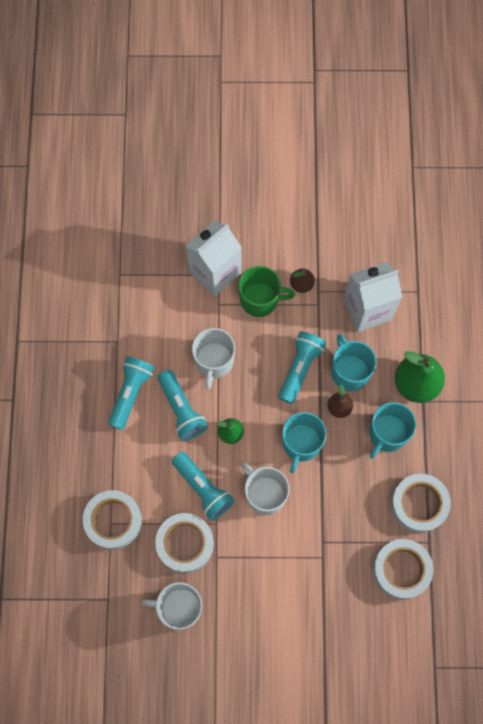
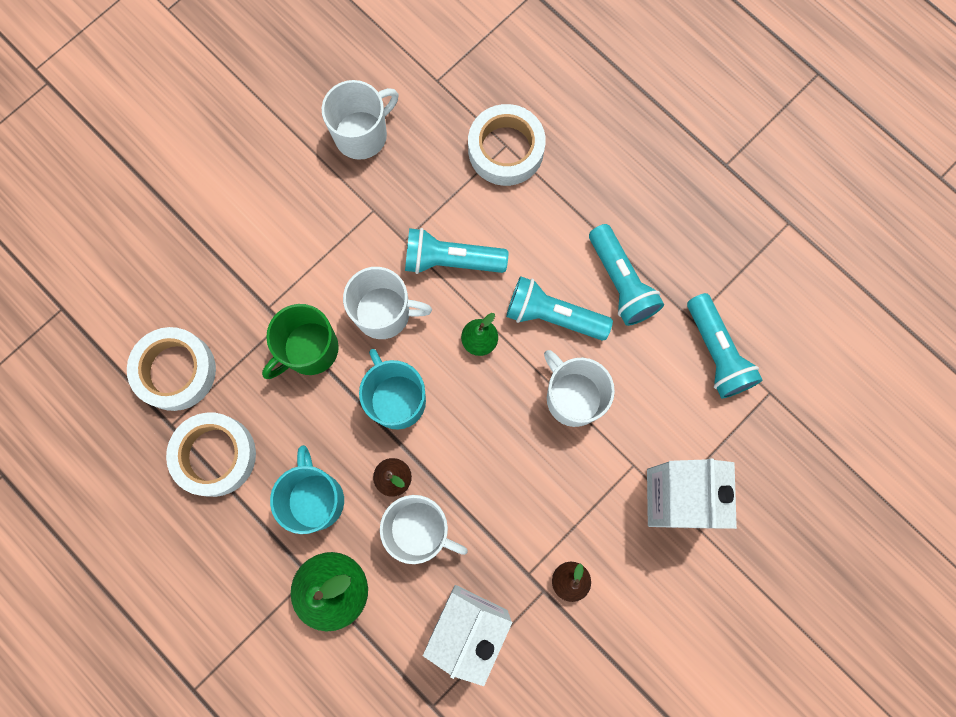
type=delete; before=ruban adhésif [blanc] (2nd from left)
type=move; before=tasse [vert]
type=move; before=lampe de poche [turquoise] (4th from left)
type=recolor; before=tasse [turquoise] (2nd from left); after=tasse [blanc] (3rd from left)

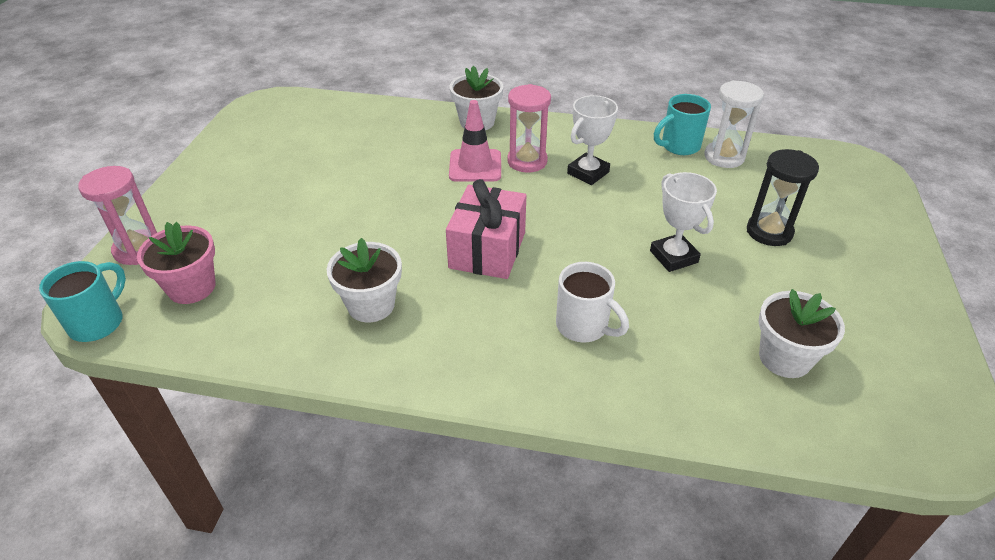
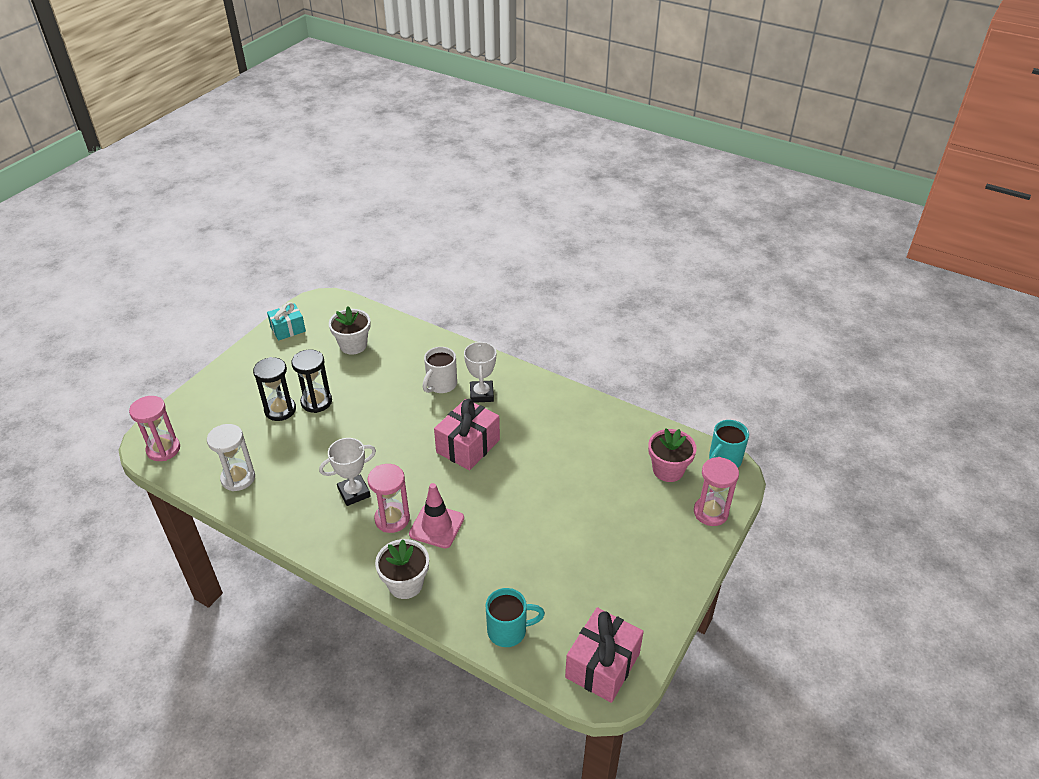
type=delete; before=pot de fleurs [blanc] (1st from left)
type=insert; after=sablier [rose] (1st from left)
type=insert; after=cadeau [turquoise]
type=insert; after=sablier [noir] (2nd from left)
type=insert; after=cadeau [rose] (2nd from left)
type=move; before=trophée [blanc] (2nd from left)
type=move; before=tasse [turquoise] (2nd from left in the first image); after=tasse [turquoise] (1st from left)
type=rotate; before=tasse [blanc]; turn=-120

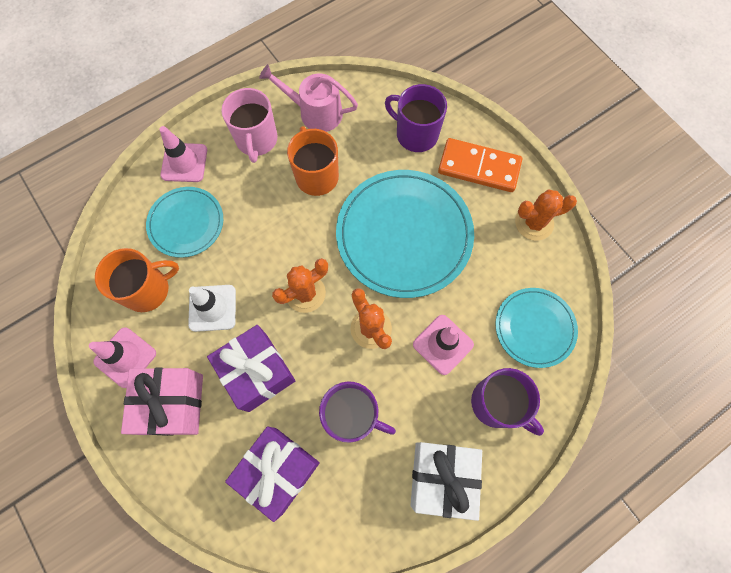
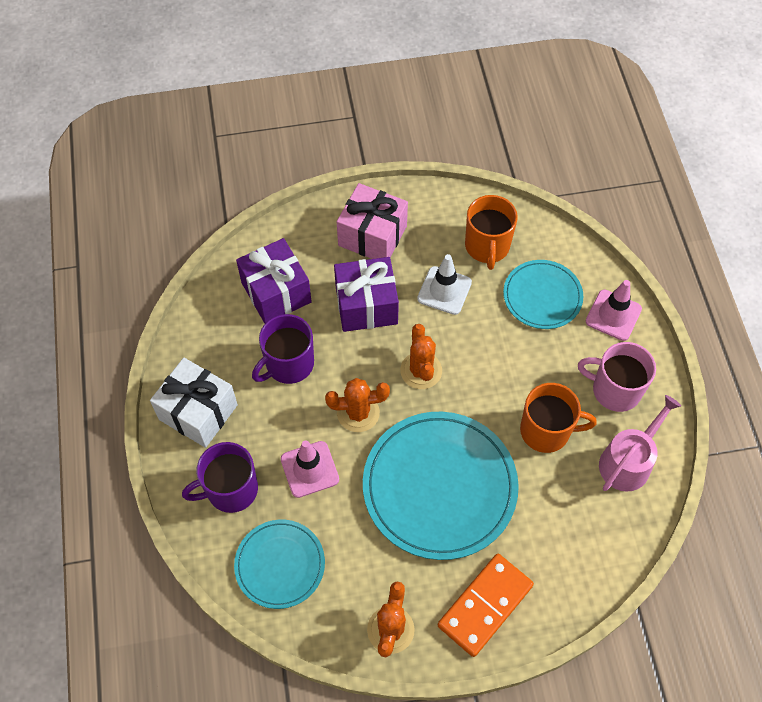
type=delete; before=cône de chantier [rose] (1st from left)
type=delete; before=tasse [violet] (2nd from left)

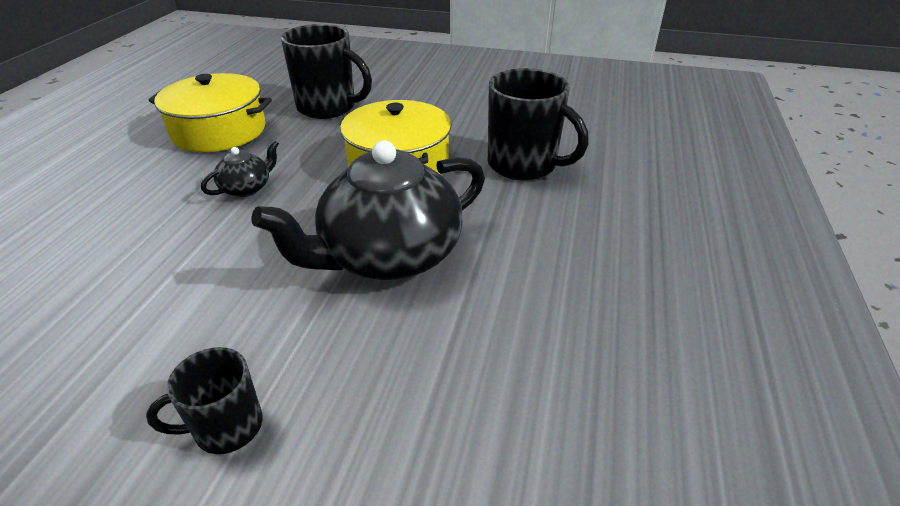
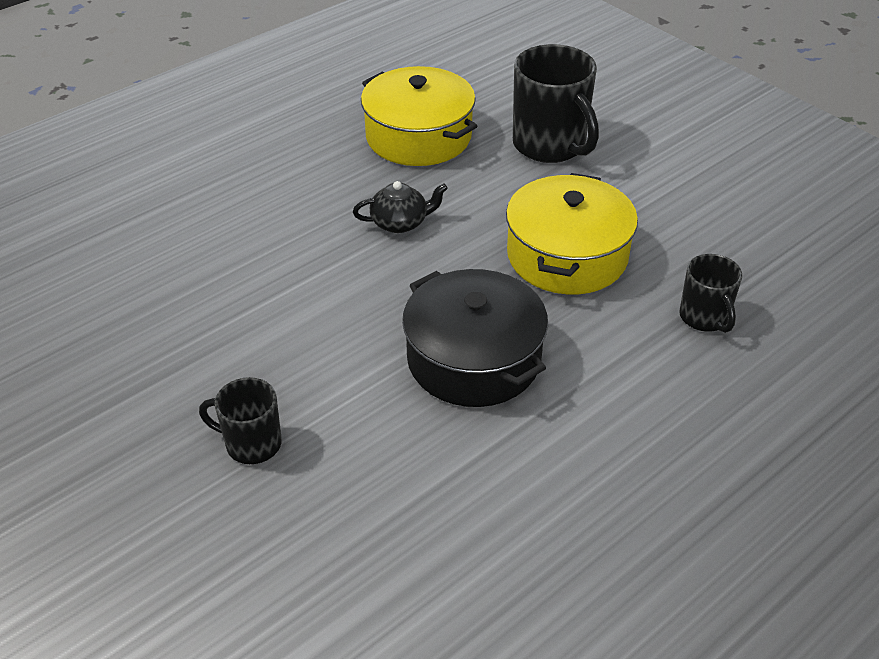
type=replace; before=théière [noir] (2nd from left); after=marmite [noir]
type=resize; before=tasse [noir] (3rd from left); scale=0.56

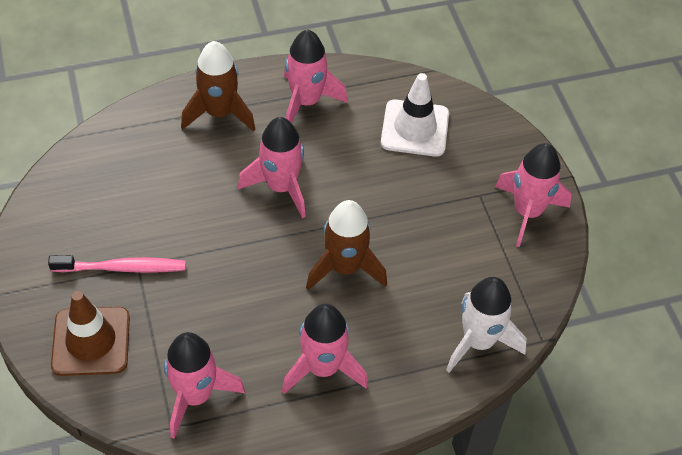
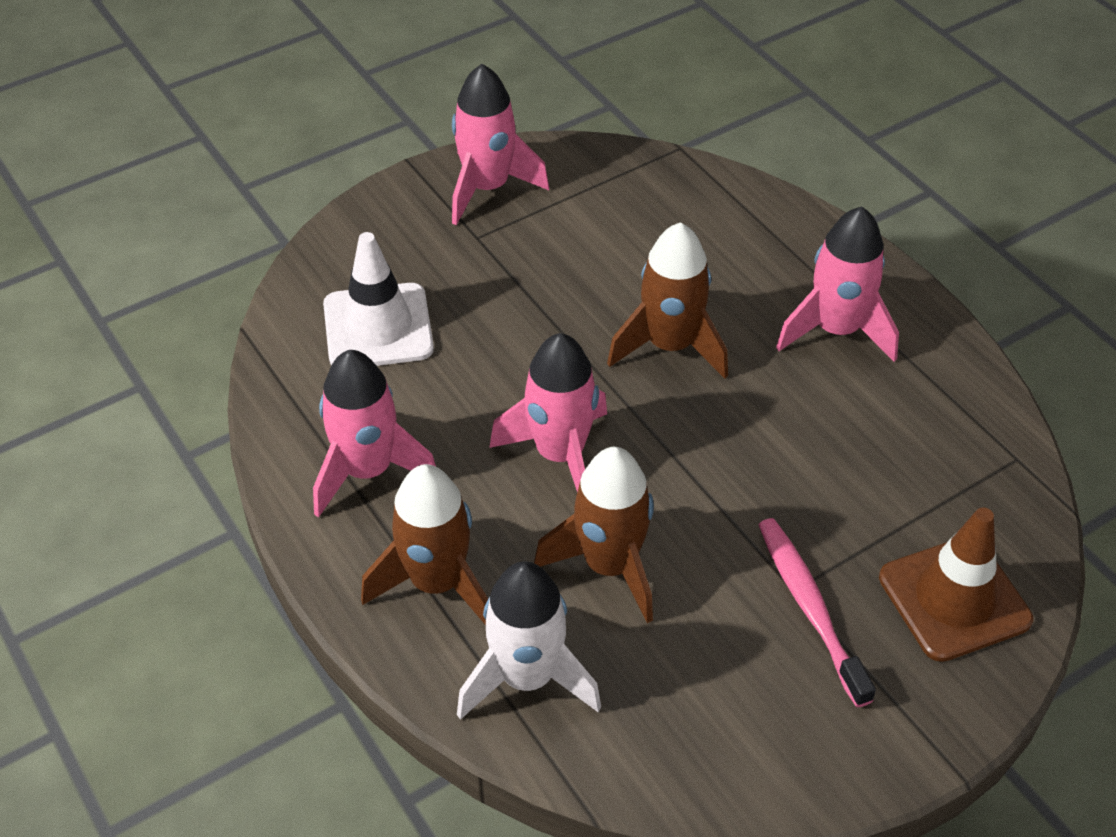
type=delete; before=fusée [rose] (1st from left)
type=insert; after=fusée [marron] (2nd from left)
type=move; before=fusée [blanc]

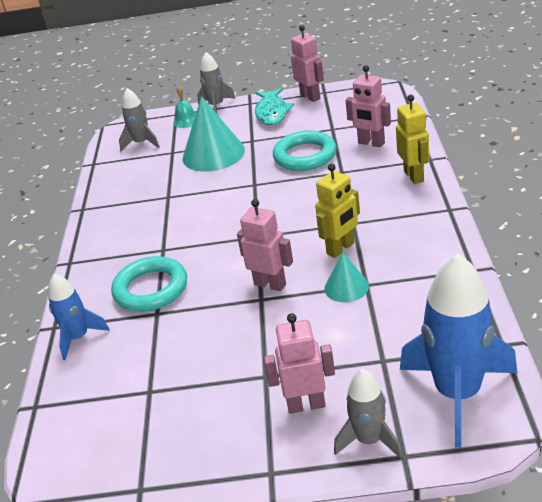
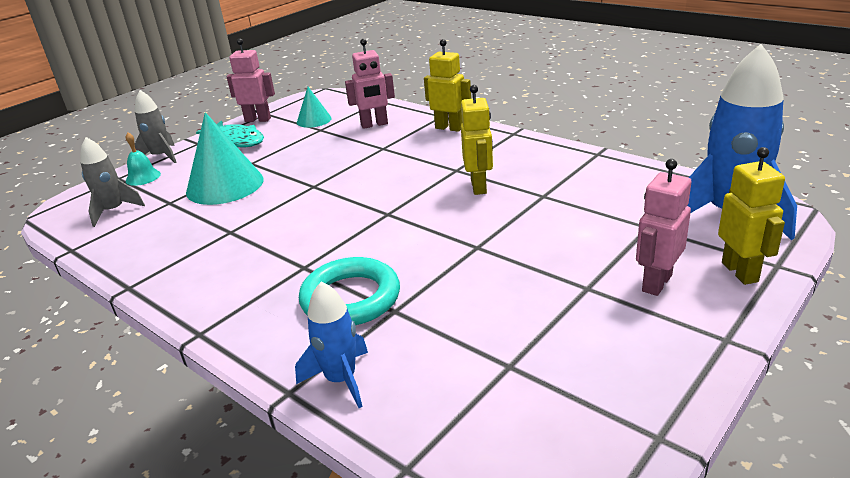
type=delete; before=robot [rose] (1st from left)
type=delete; before=anneau [turquoise] (2nd from left)
type=move; before=cône [turquoise] (2nd from left)
type=replace; before=fusée [gris] (3rd from left); after=robot [jaune] (3rd from left)

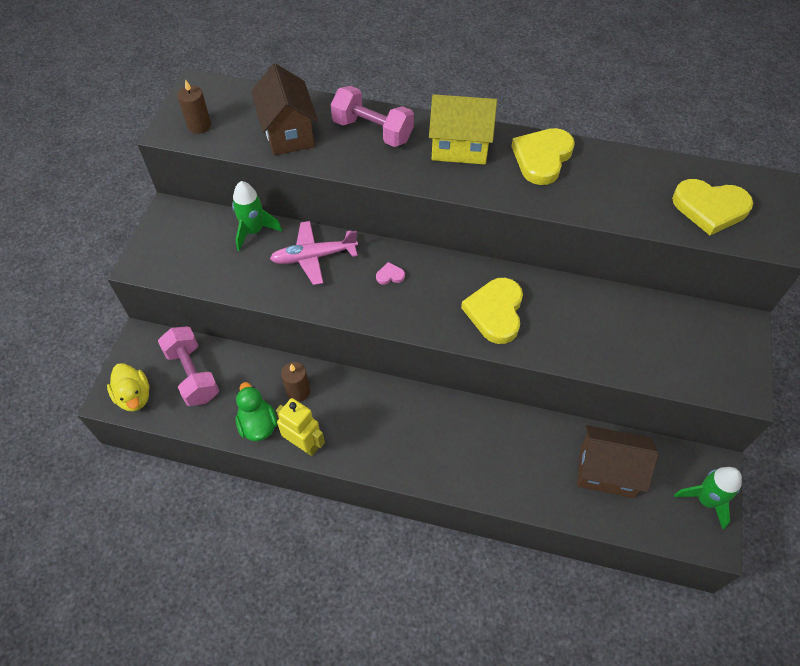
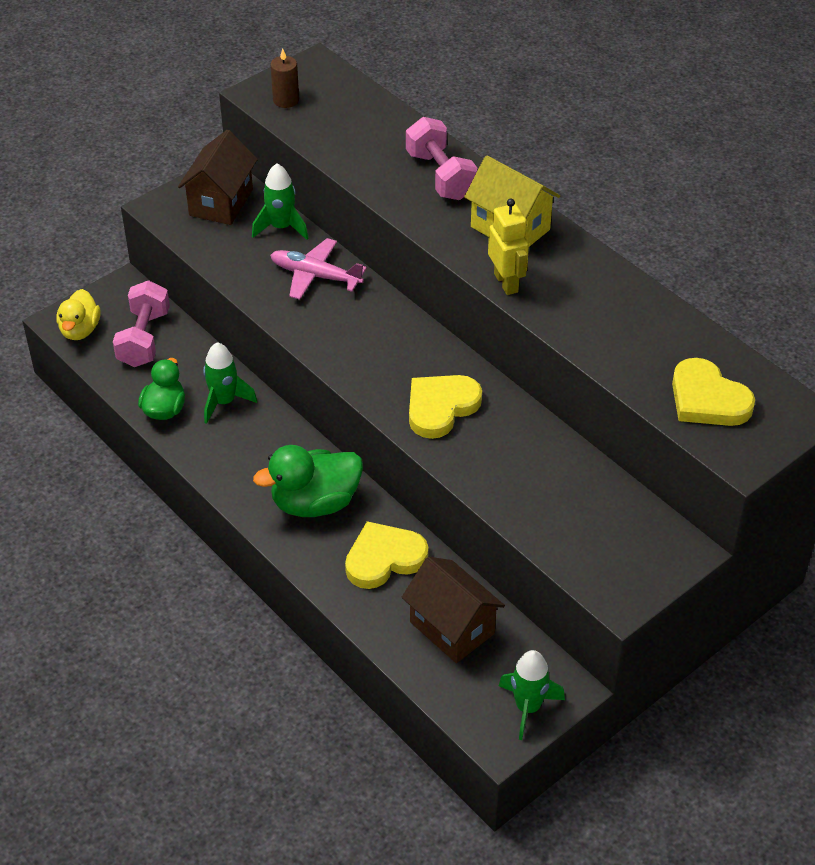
type=delete; before=cœur [rose]
type=insert; after=canard [vert] (2nd from left)
type=move; before=maison [marron] (1st from left)
type=move; before=robot [jaune]
type=move; before=cœur [jaune] (2nd from left in the first image); after=cœur [jaune] (1st from left)
type=replace; before=bougie [marron] (2nd from left); after=fusée [vert] (1st from left)

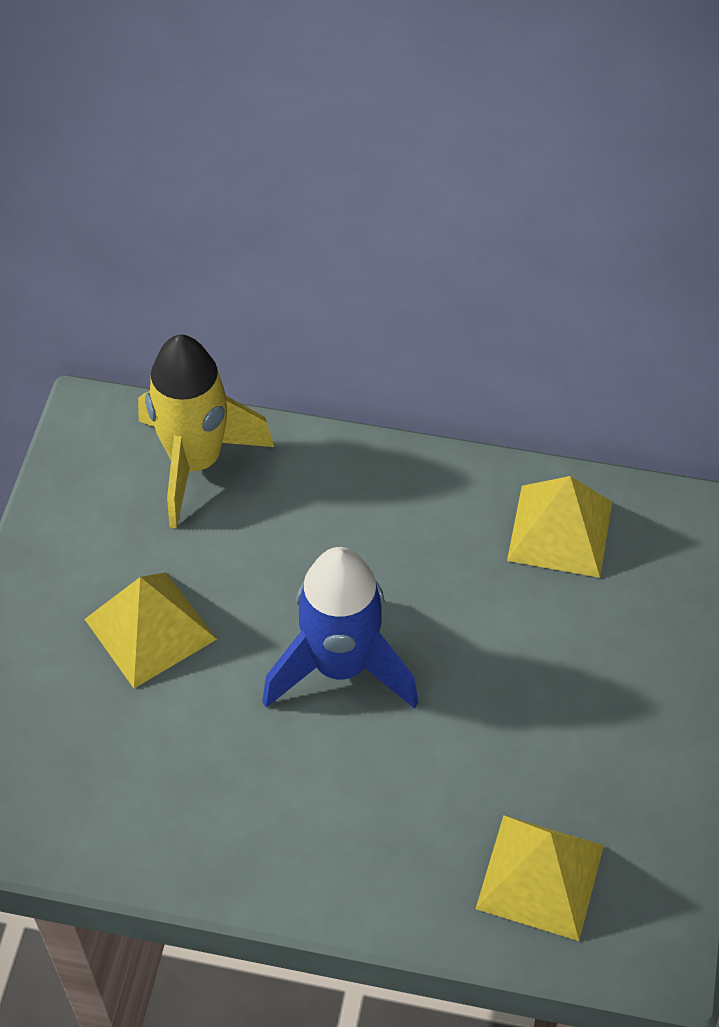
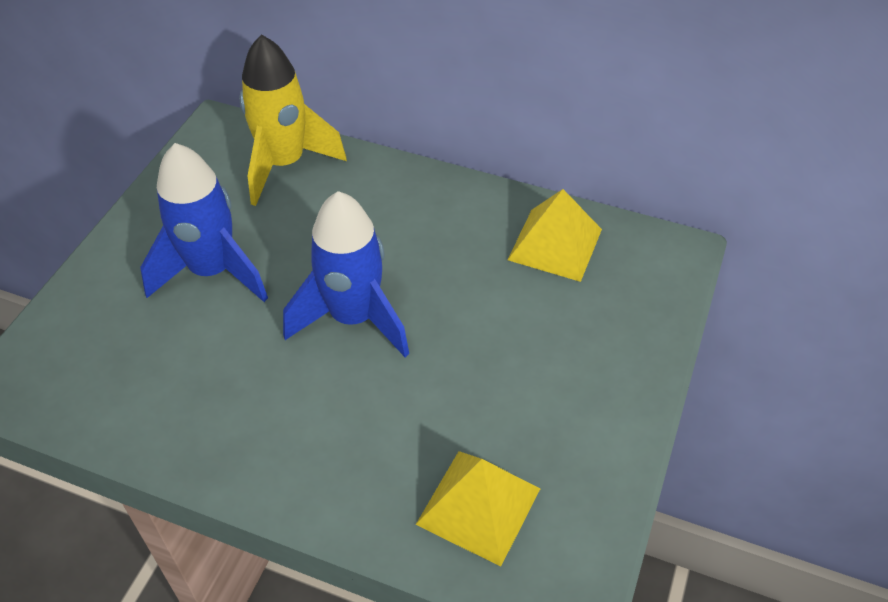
type=replace; before=pyramide [jaune] (1st from left); after=fusée [bleu] (1st from left)

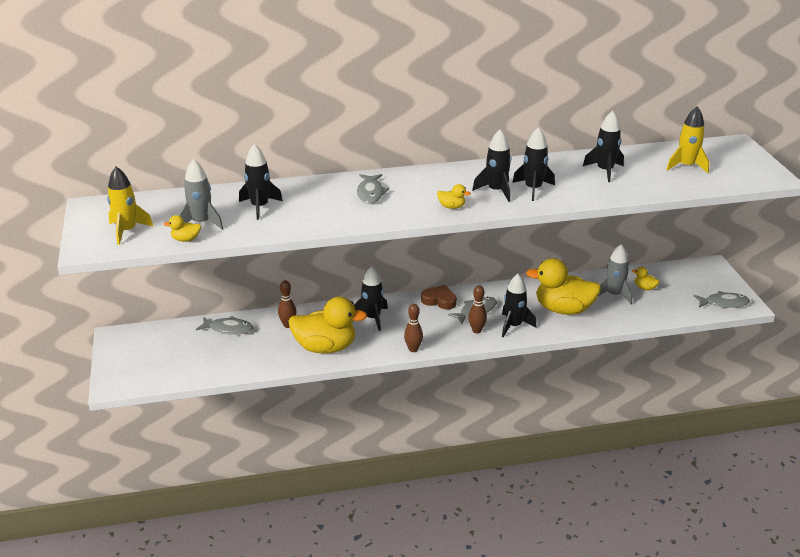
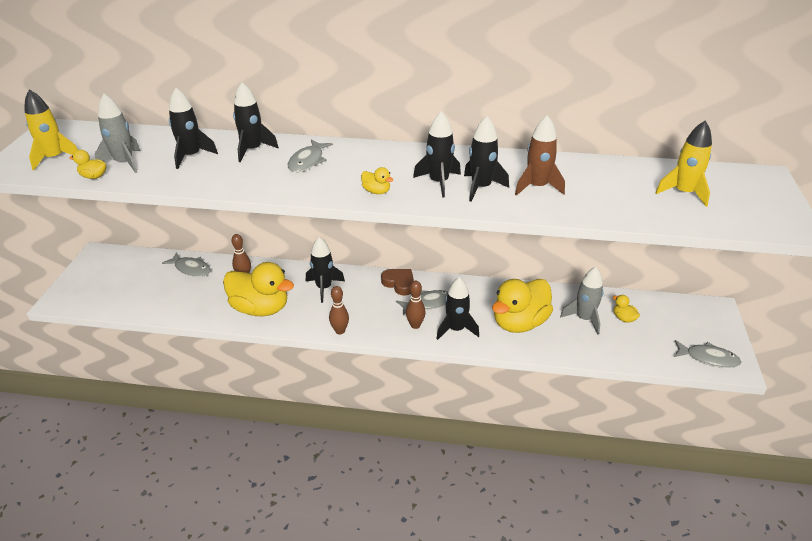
type=insert; after=fusée [marron]
type=move; before=fusée [noir] (6th from left in the first image); after=fusée [noir] (2nd from left)
type=rotate; before=canard [jaune] (4th from left); turn=-75

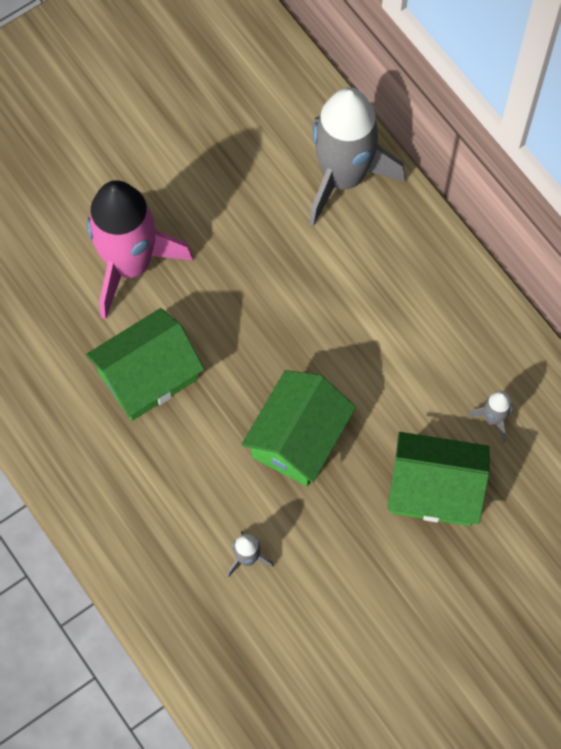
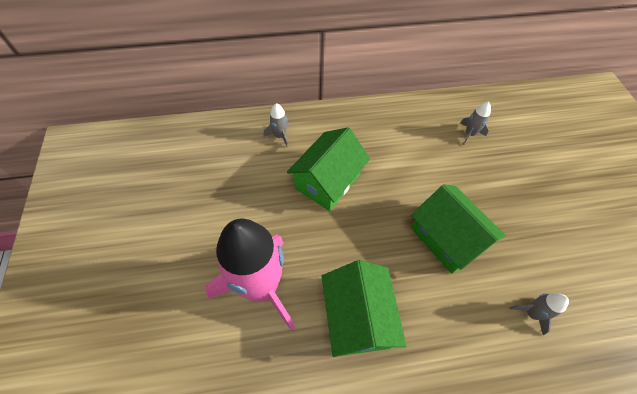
type=move; before=maison [vert] (3rd from left in the first image); after=maison [vert] (1st from left)
type=resize; before=fusée [gris] (2nd from left in the first image); scale=0.4

